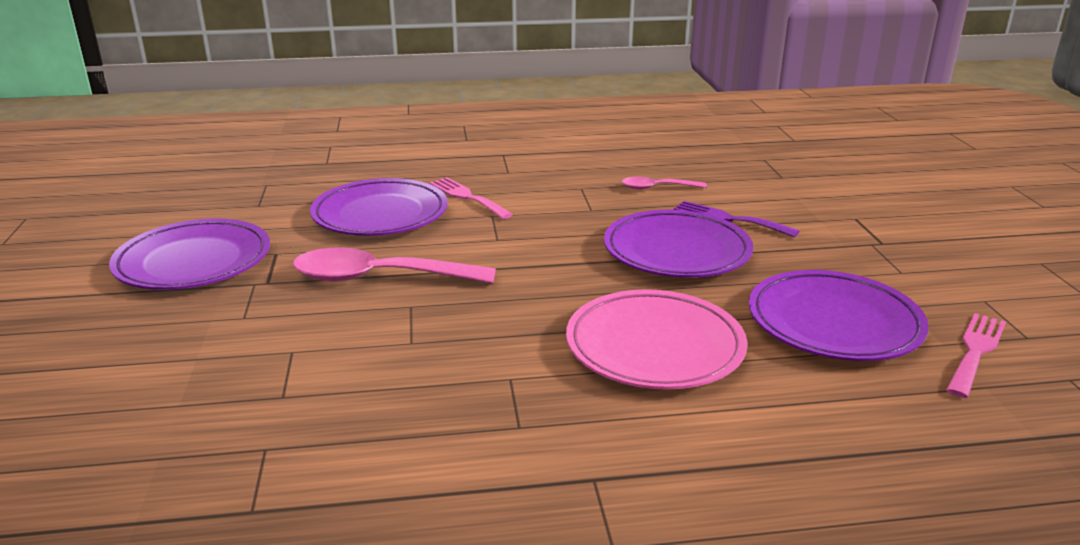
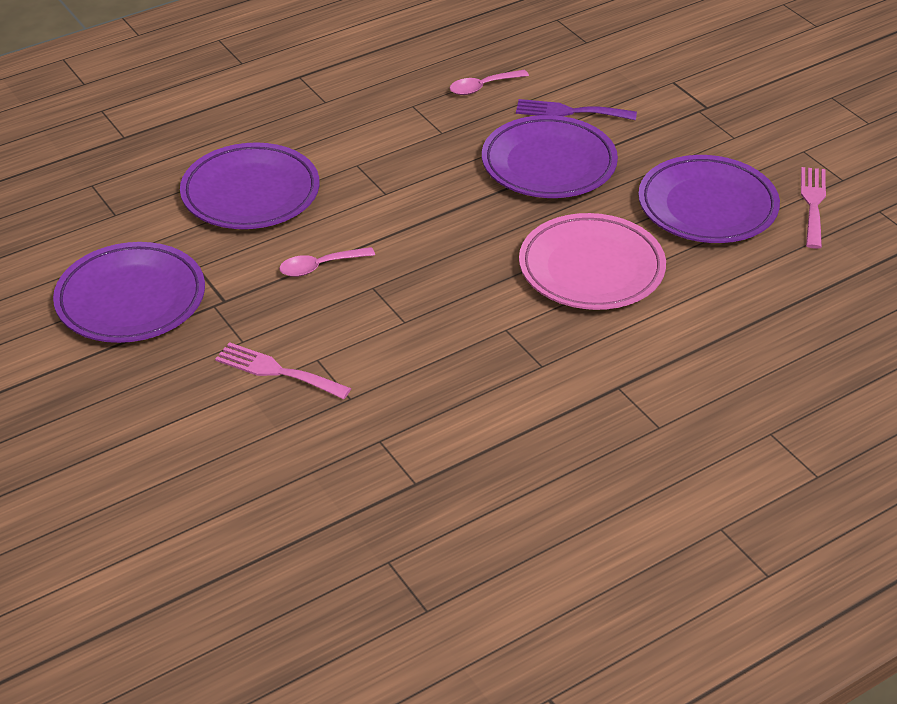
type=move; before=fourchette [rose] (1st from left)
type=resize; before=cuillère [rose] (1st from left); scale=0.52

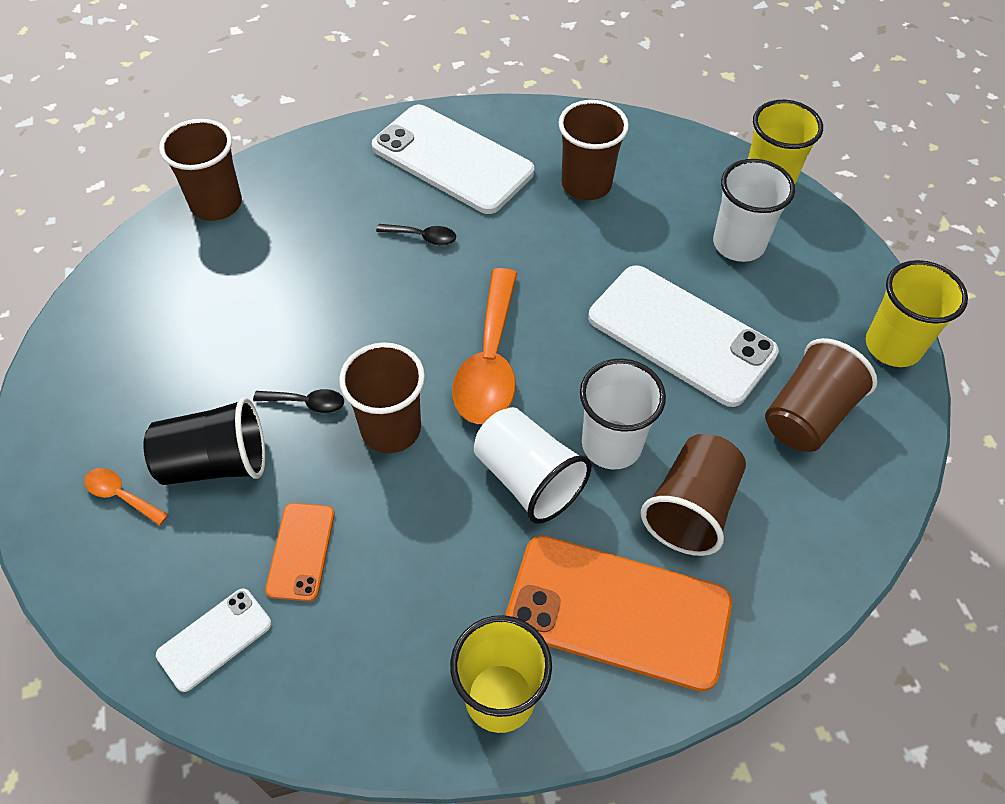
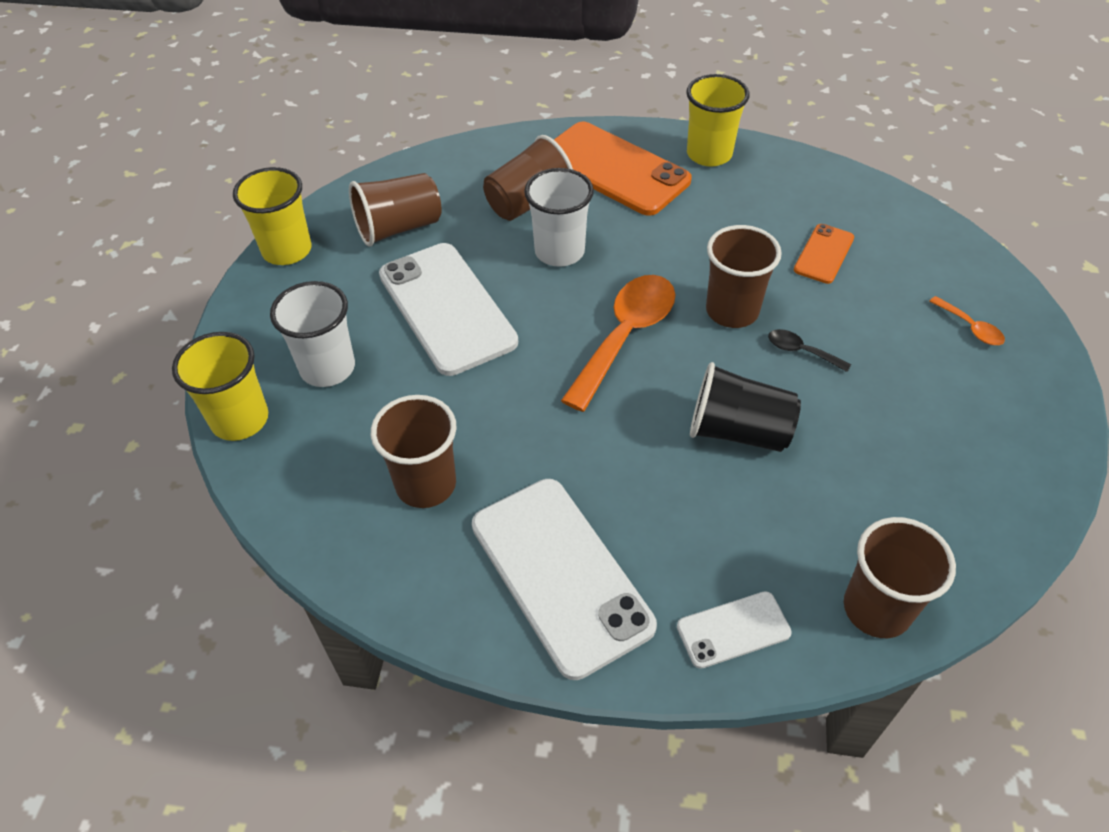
type=delete; before=cuillère [noir] (2nd from left)
type=delete; before=gobelet [blanc] (1st from left)
type=move; before=gobelet [noir]
type=move; before=téléphone [blanc] (1st from left in the first image); after=téléphone [blanc] (3rd from left)

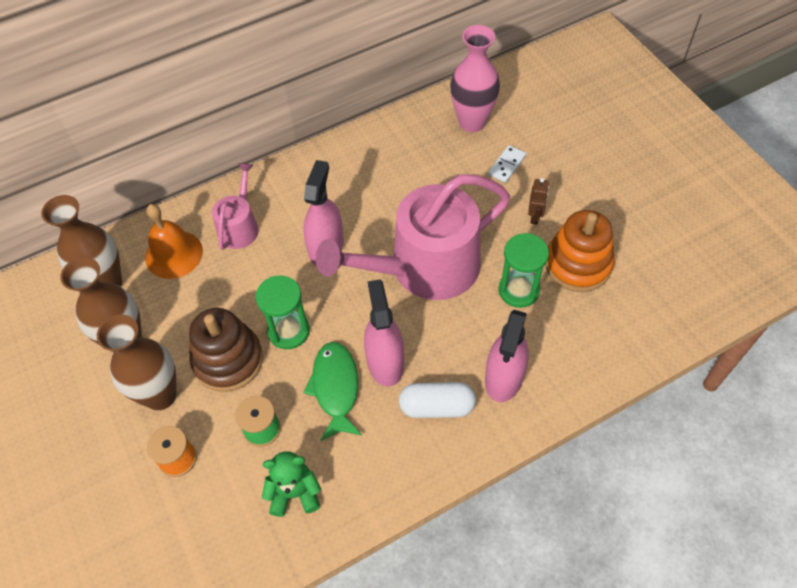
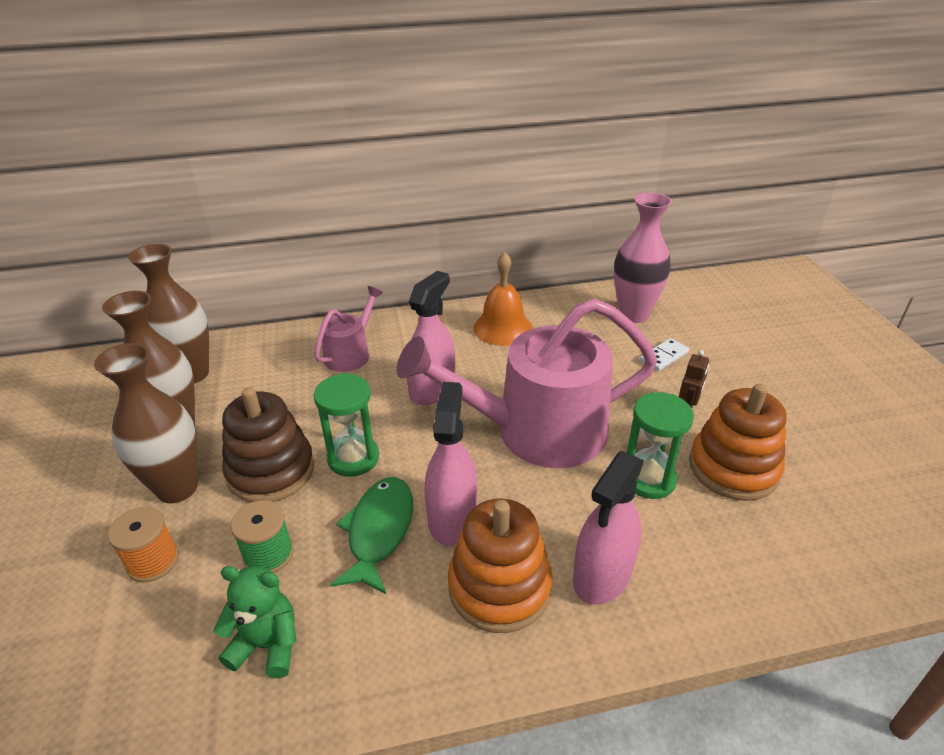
type=move; before=cloche [orange]
type=replace; before=gélule [blanc]; after=jouet à empiler [orange] (1st from left)

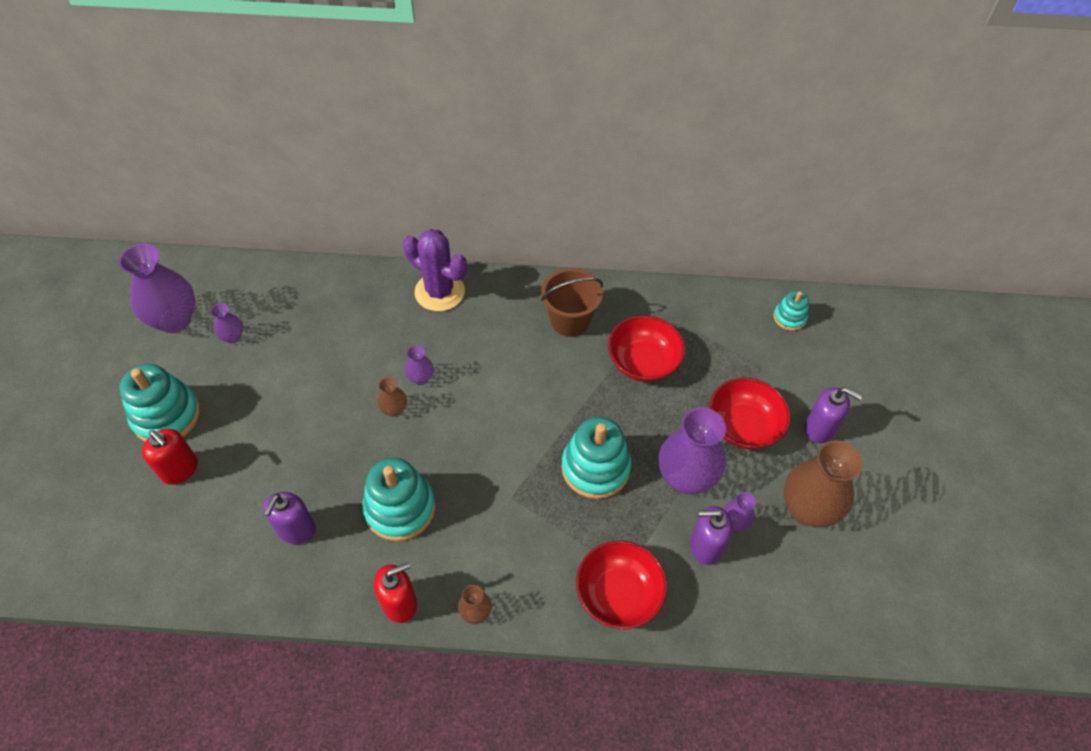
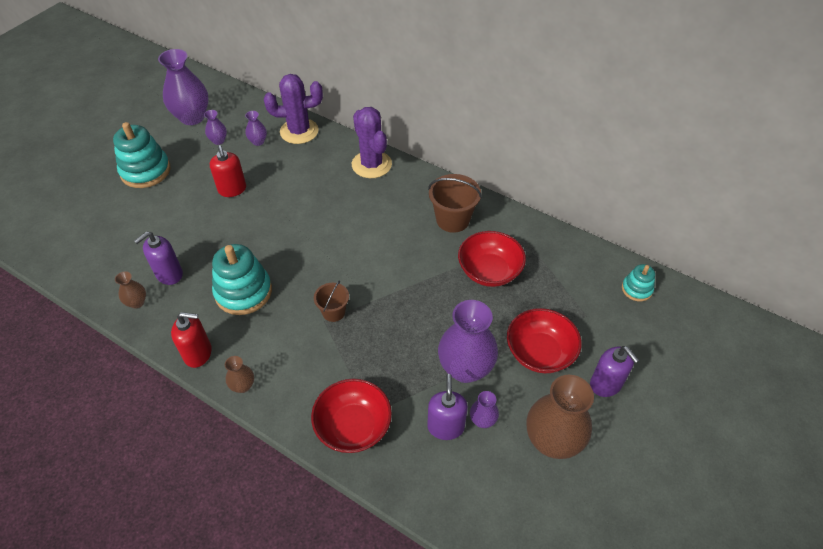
type=delete; before=jouet à empiler [turquoise] (3rd from left)
type=insert; after=cactus [violet] (1st from left)
type=insert; after=seau [marron] (1st from left)
type=move; before=distributeur de savon [rouge] (1st from left in the first image); after=distributeur de savon [rouge] (2nd from left)
type=move; before=vase [marron] (1st from left)
type=move; before=vase [violet] (3rd from left)
type=rotate; before=distributeur de savon [violet] (2nd from left); turn=60

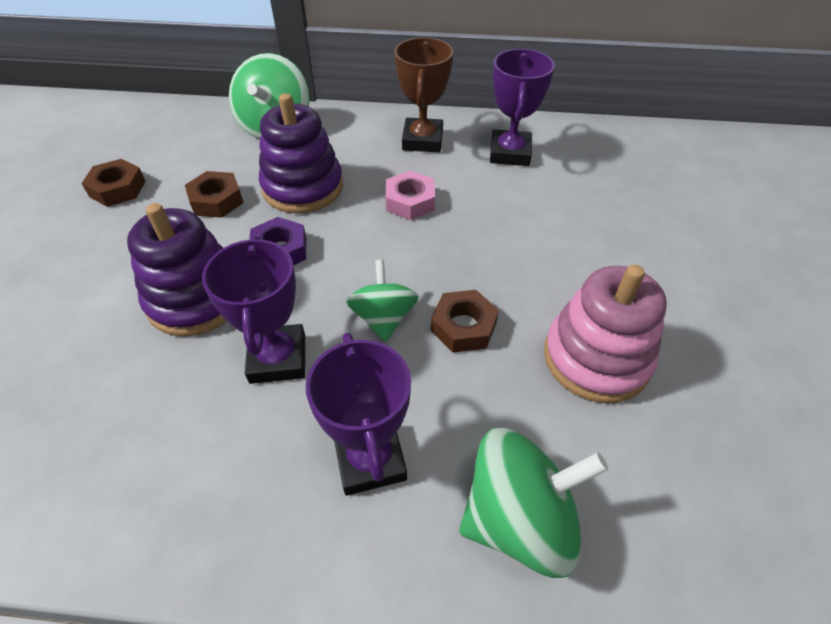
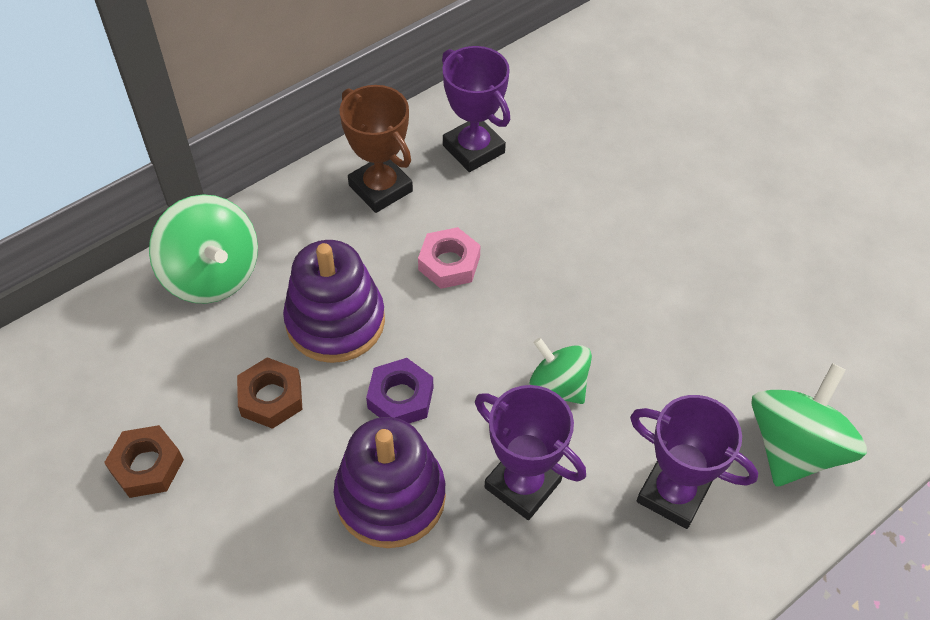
type=delete; before=écrou [marron] (3rd from left)
type=delete; before=jouet à empiler [rose]

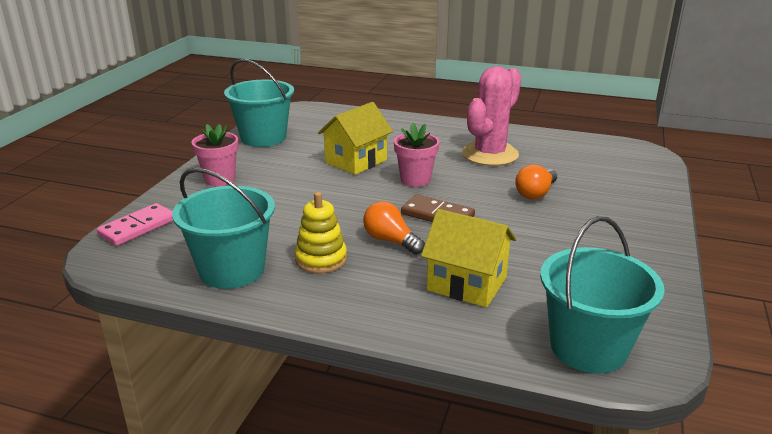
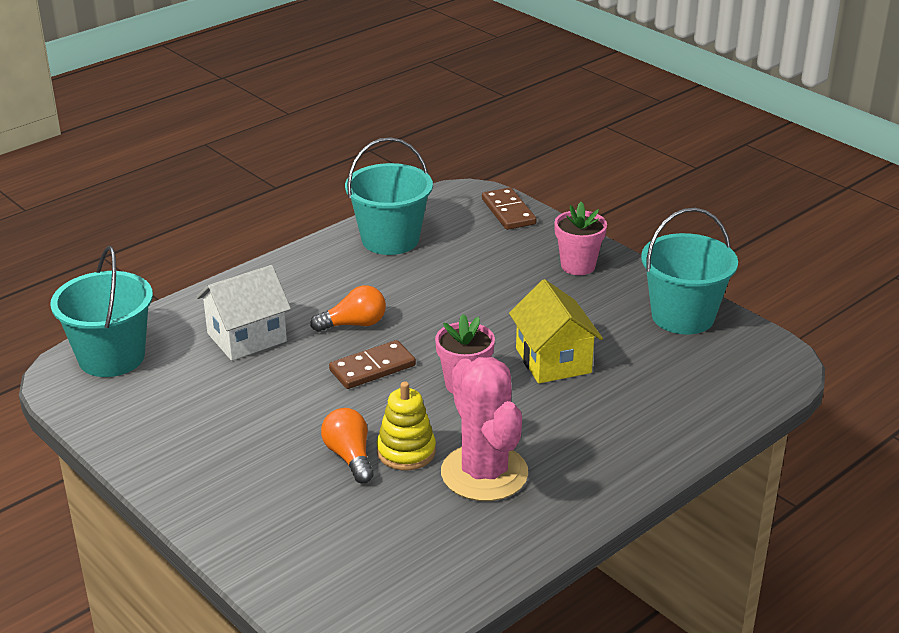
type=move; before=jouet à empiler [jaune]
type=recolor; before=domino [rose]; after=domino [marron] (2nd from left)
type=recolor; before=maison [jaune] (2nd from left); after=maison [blanc]

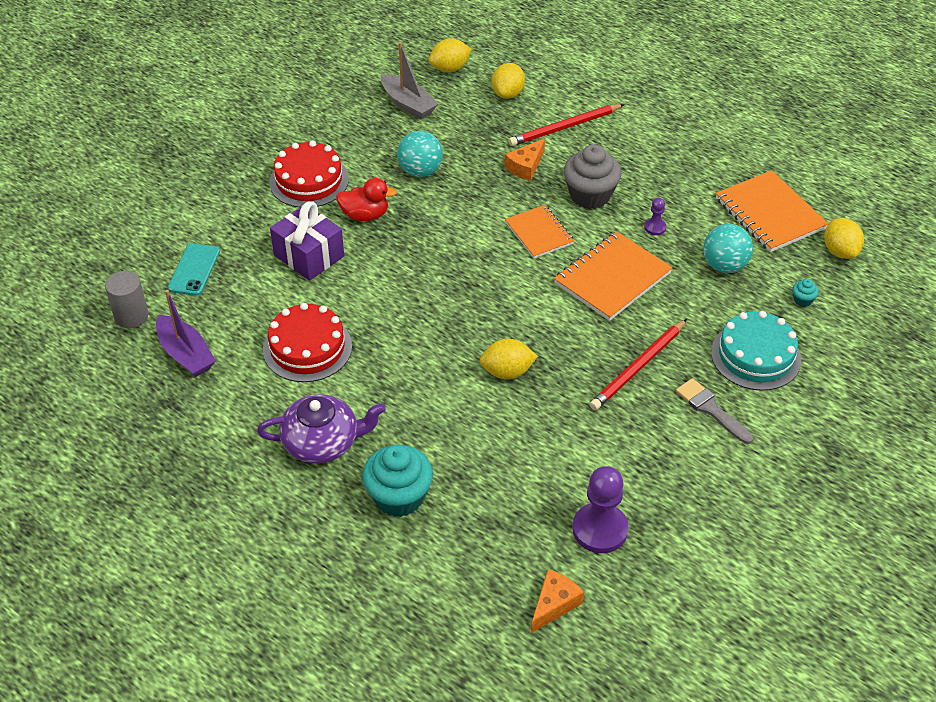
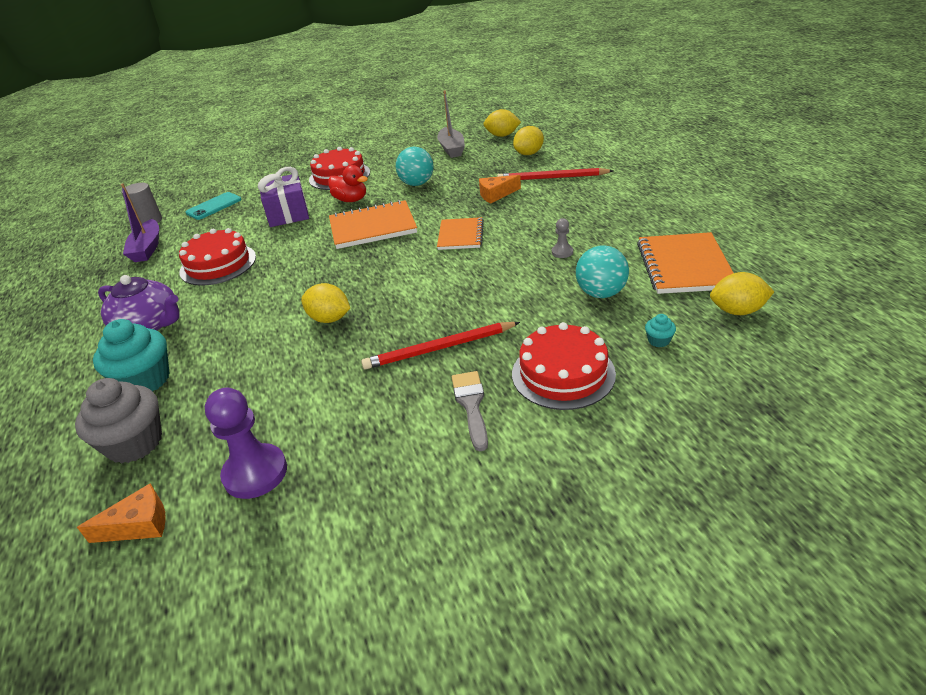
type=move; before=carnet [orange] (2nd from left in the first image); after=carnet [orange] (1st from left)
type=move; before=muffin [gris]
type=recolor; before=pion [violet] (2nd from left); after=pion [gris]
type=recolor; before=gâteau [turquoise]; after=gâteau [rouge] (3rd from left)
type=rotate; before=citron [jaune] (4th from left); turn=75

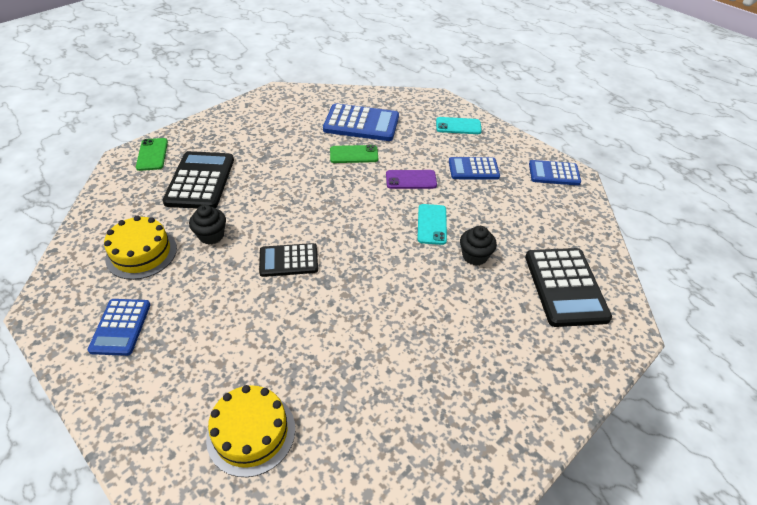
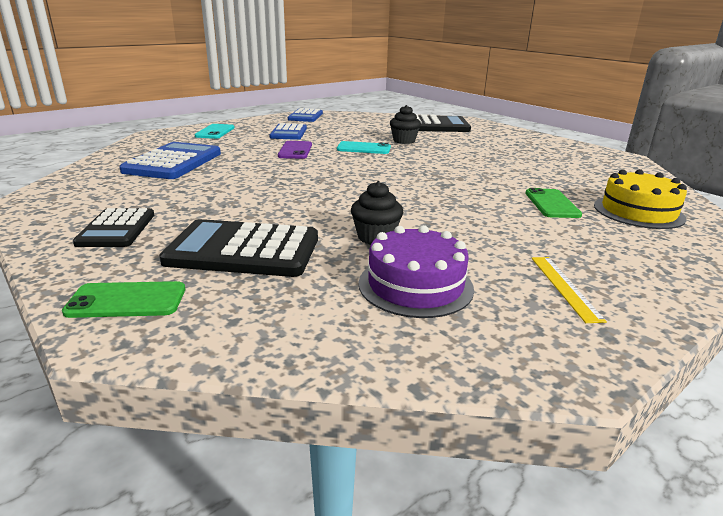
type=move; before=calculatrice [noir] (2nd from left in the first image); after=calculatrice [noir] (1st from left)
type=move; before=téléphone [vert] (2nd from left)
type=replace; before=calculatrice [bleu] (1st from left); after=règle [jaune]
type=recolor; before=gâteau [jaune] (1st from left); after=gâteau [violet]

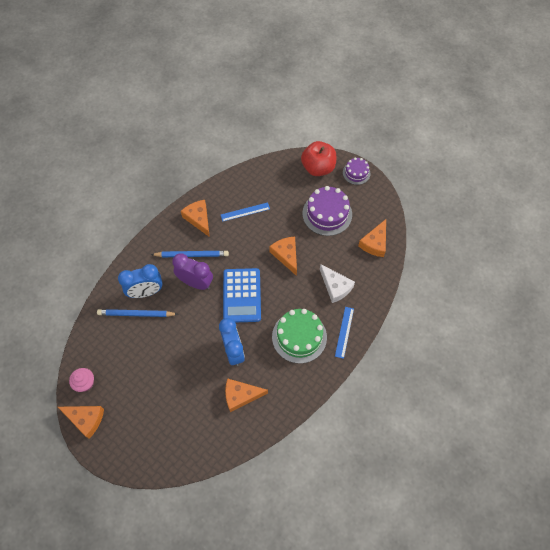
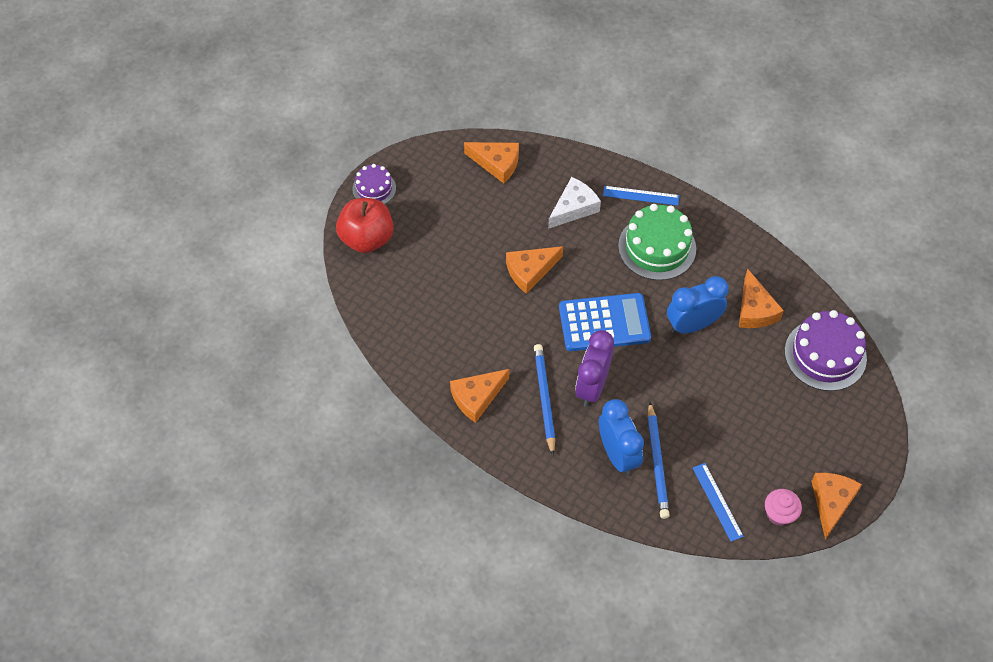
type=move; before=règle [bleu] (1st from left in the first image); after=règle [bleu] (2nd from left)
type=move; before=gâteau [violet] (1st from left in the first image); after=gâteau [violet] (2nd from left)

